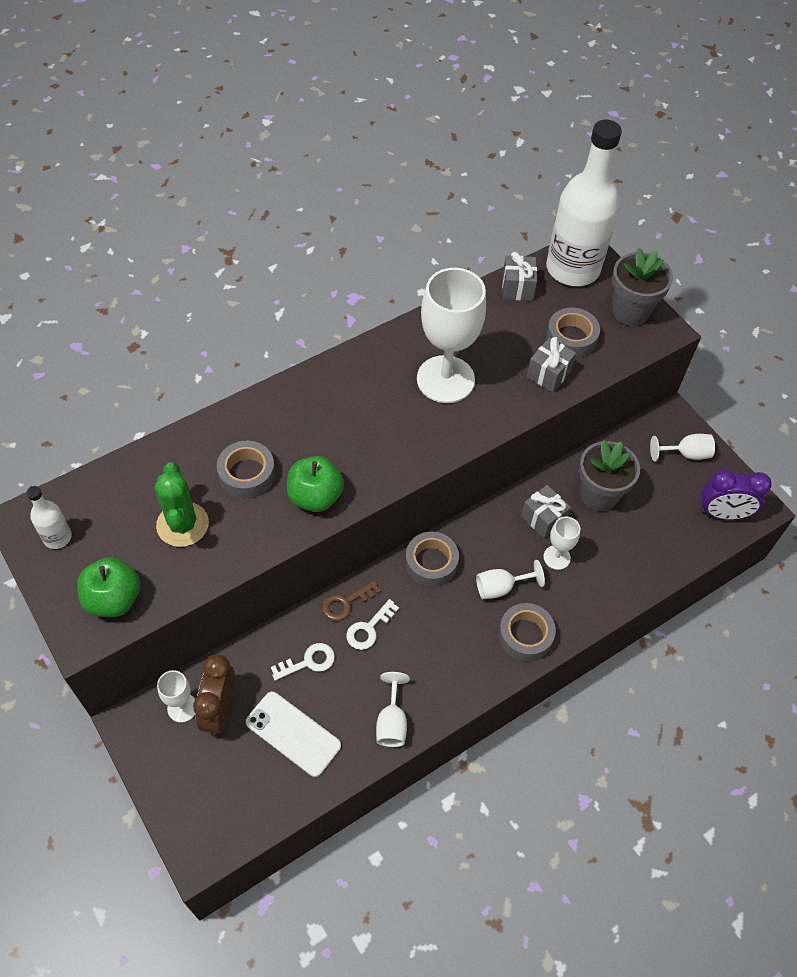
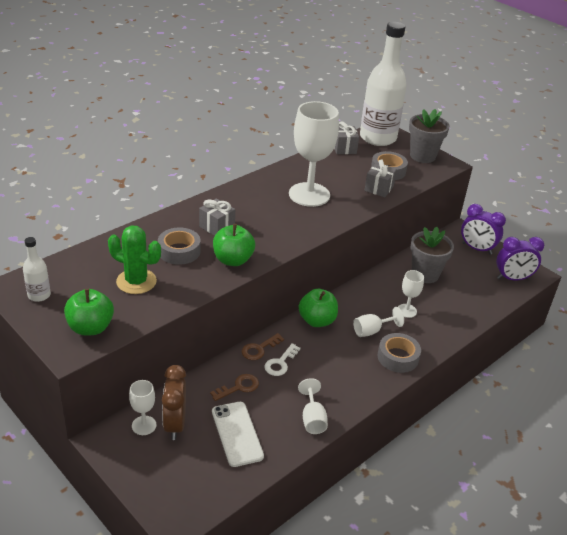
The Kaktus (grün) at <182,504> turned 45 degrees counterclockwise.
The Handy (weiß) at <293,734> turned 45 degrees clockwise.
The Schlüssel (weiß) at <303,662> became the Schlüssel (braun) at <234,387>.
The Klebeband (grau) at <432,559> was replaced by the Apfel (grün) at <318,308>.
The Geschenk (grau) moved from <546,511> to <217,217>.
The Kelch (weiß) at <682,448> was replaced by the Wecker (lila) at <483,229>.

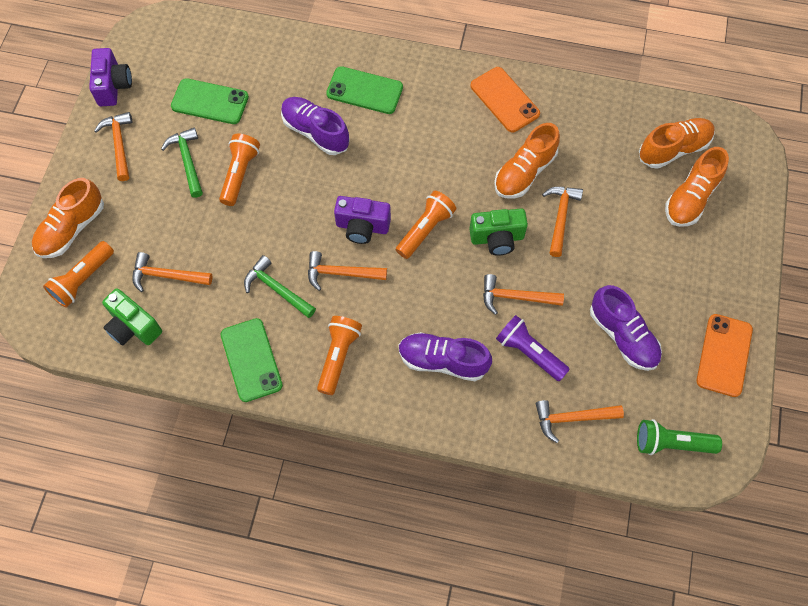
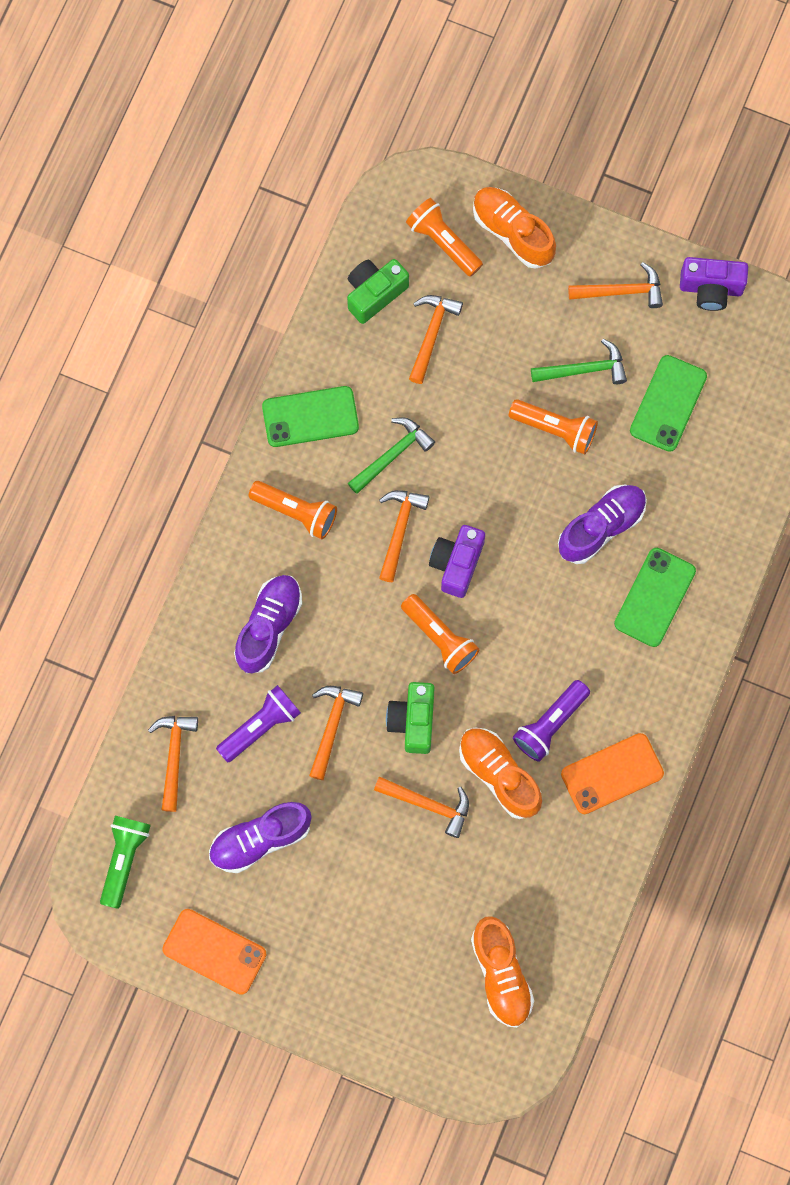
The Schuh (orange) at <697,187> disappeared.
The Taschenlampe (lila) at <551,721> appeared.

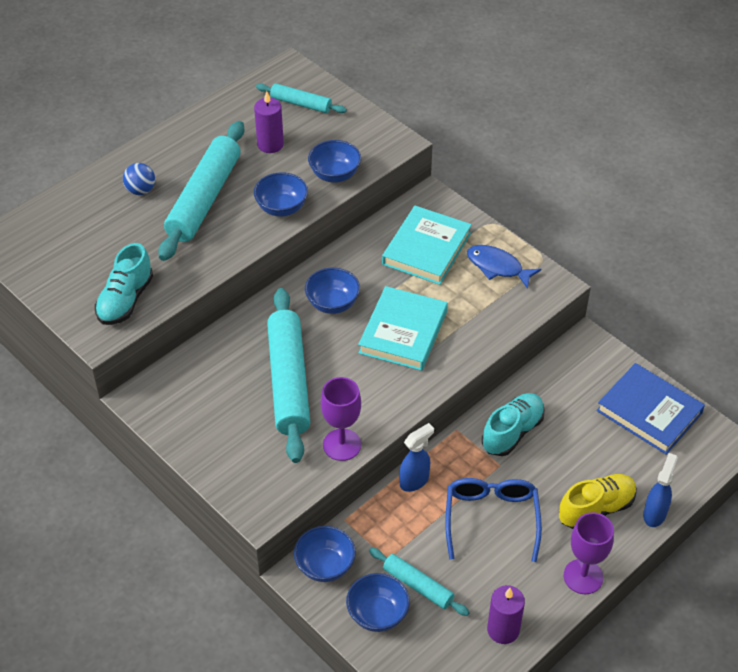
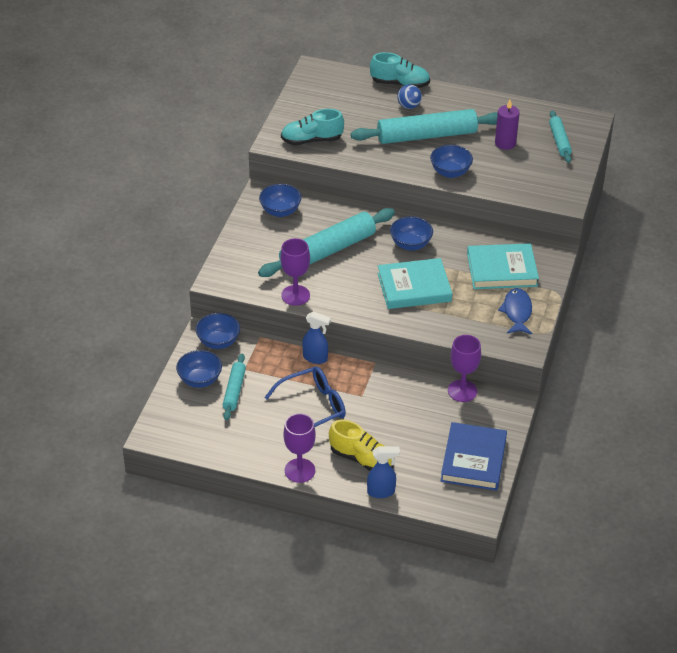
The Schüssel (blau) moved from <334,161> to <280,200>.
The Schuh (türkis) moved from <513,424> to <400,70>.
The Kerze (lila) at <506,614> disappeared.
The Kelch (lila) at <464,368> appeared.

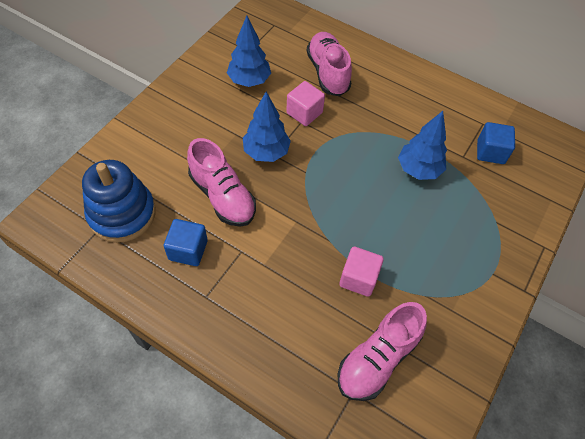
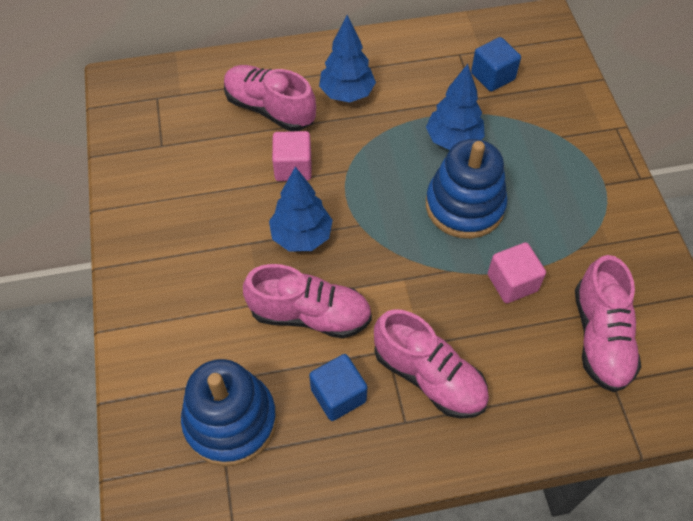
The Baum (blau) moved from <249,51> to <347,59>.
The Schuh (rosa) at <431,364> appeared.
The Stapelspielzeug (blau) at <467,189> appeared.

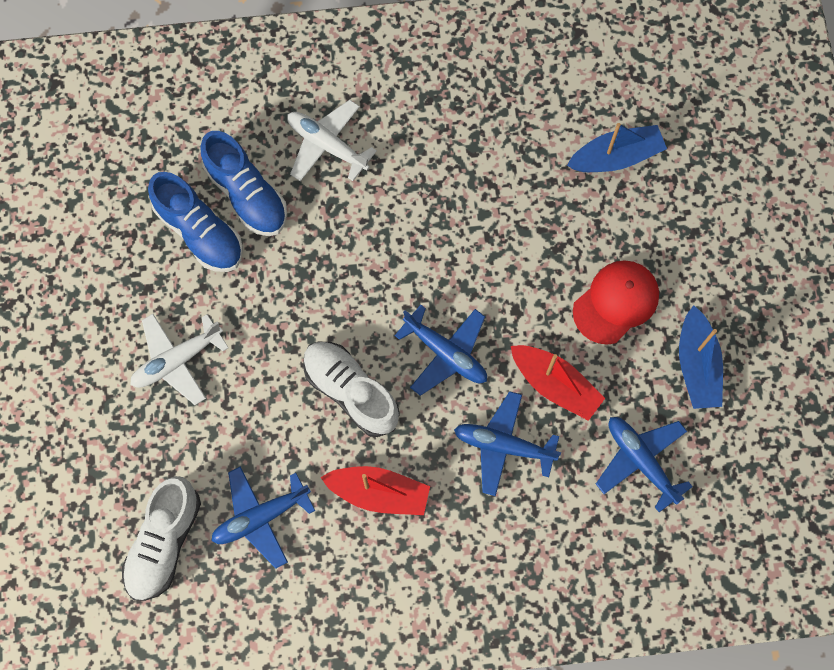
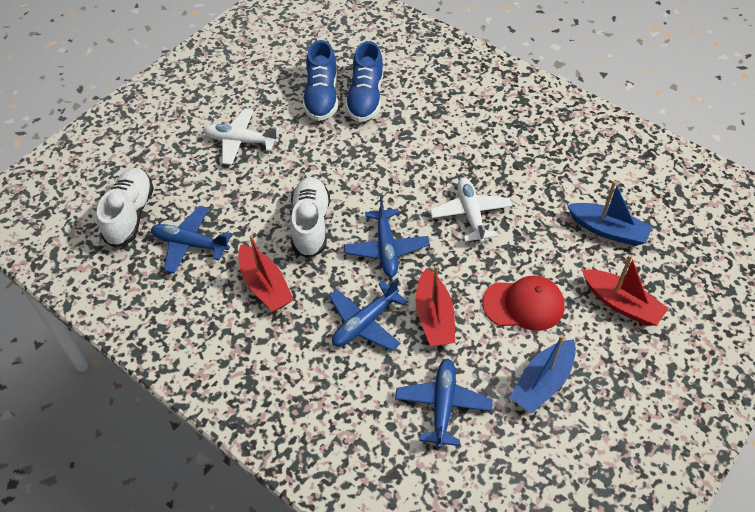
The Schuh (weiß) at <161,538> turned 120 degrees clockwise.
The Flugzeug (weiß) moved from <332,140> to <471,210>.
The Flugzeug (blau) at <507,443> turned 105 degrees counterclockwise.
The Boot (rot) at <625,290> appeared.

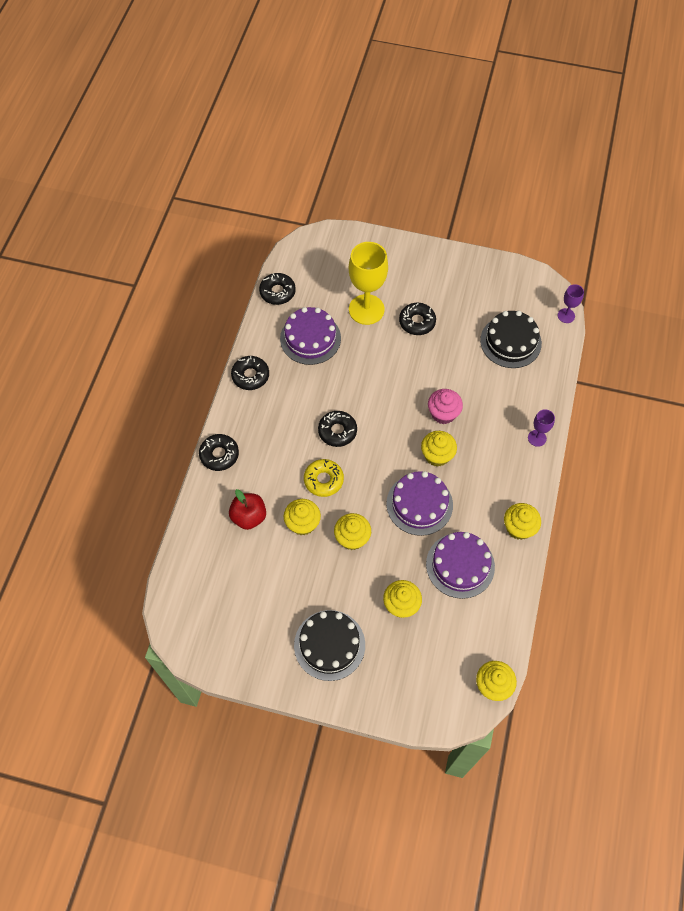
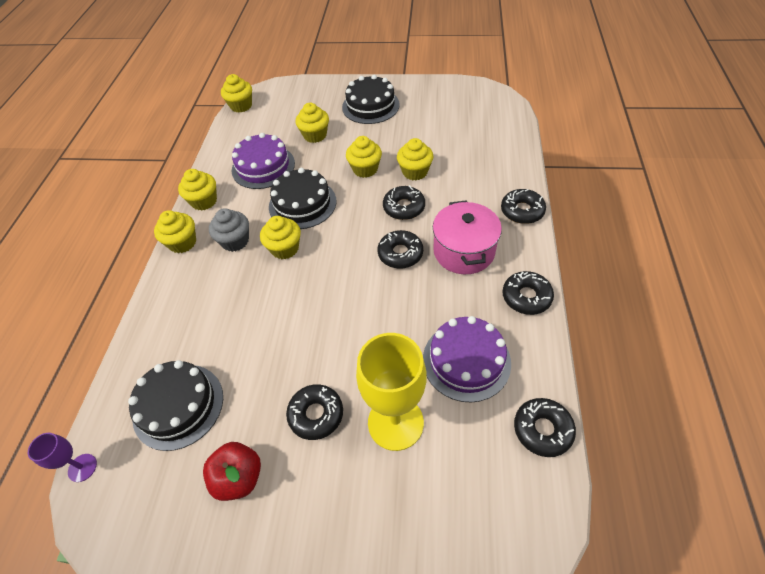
The Apfel (rot) moved from <247,509> to <232,471>.
The Donut (gelb) at <324,478> became the Donut (schwarz) at <404,202>.
The Kuchen (lila) at <419,503> became the Kuchen (schwarz) at <302,198>.
The Muffin (rosa) at <445,406> disappeared.
The Kelch (lila) at <541,428> disappeared.
The Muffin (gelb) at <175,231> appeared.
The Muffin (grau) at <229,230> appeared.
The Kochtopf (rosa) at <467,237> appeared.

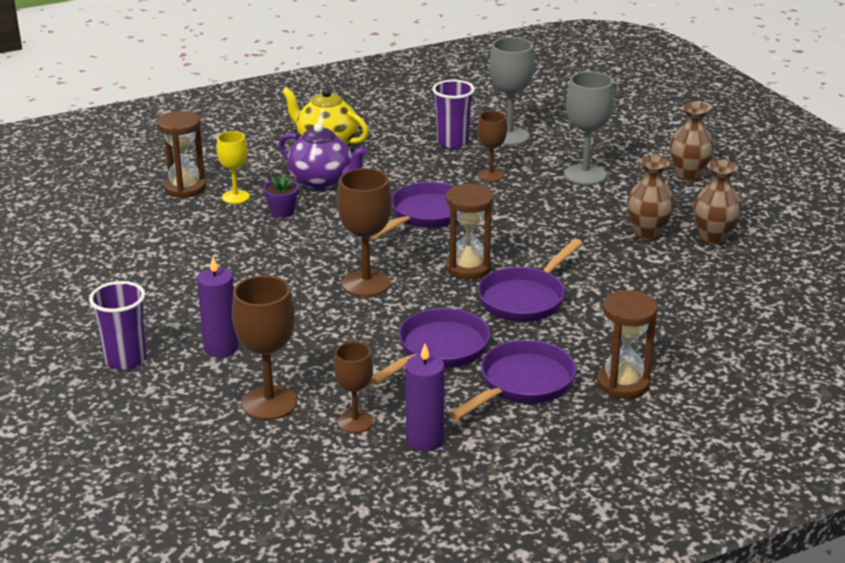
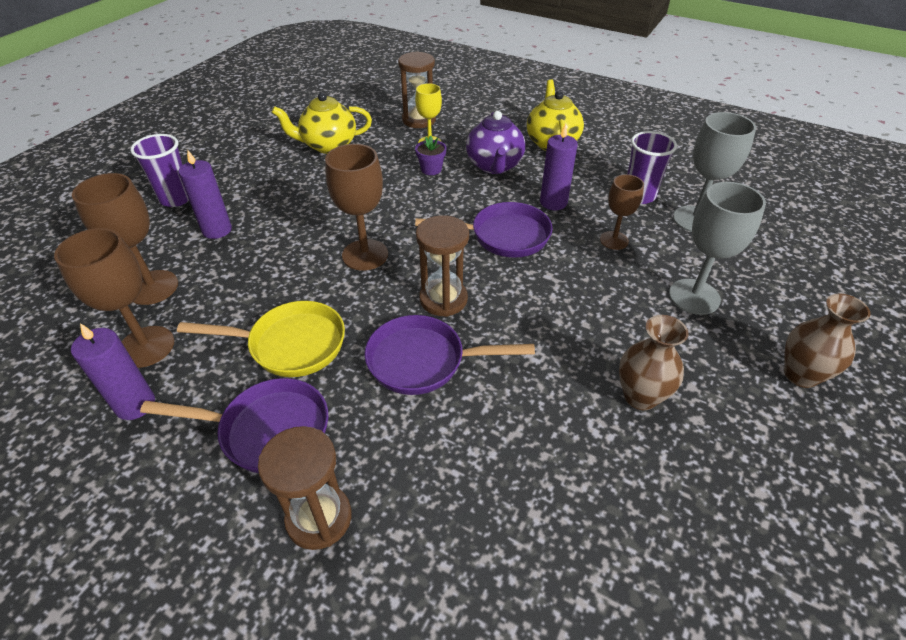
The Kelch (braun) at <353,387> changed to 1.59 times the size.
The Pfanne (lila) at <430,346> became the Pfanne (gelb) at <261,339>.
The Vase (braun) at <717,202> disappeared.
The Teekanne (gelb) at <321,123> appeared.
The Kerze (lila) at <559,166> appeared.

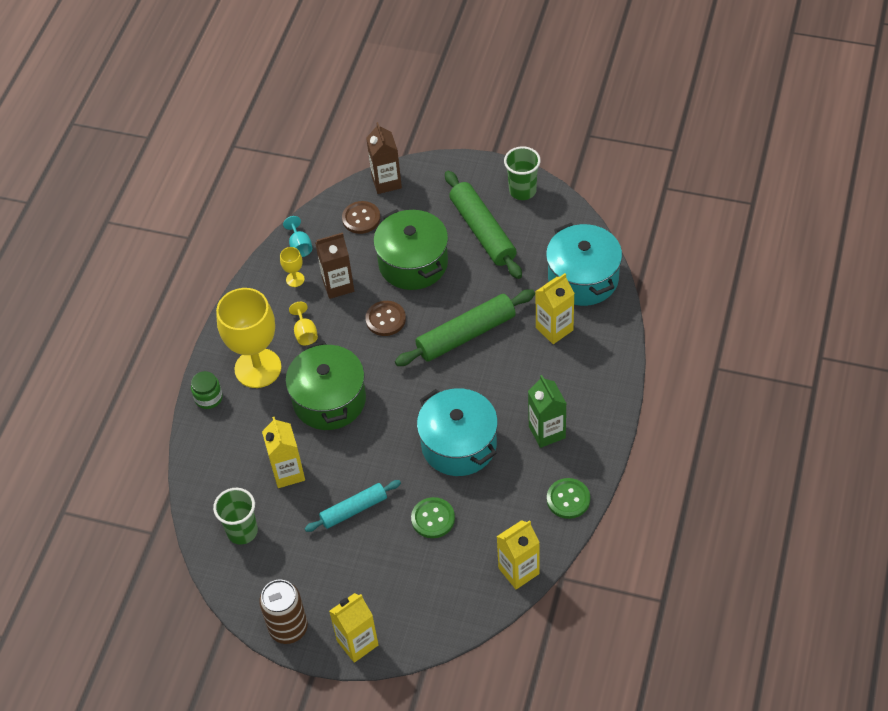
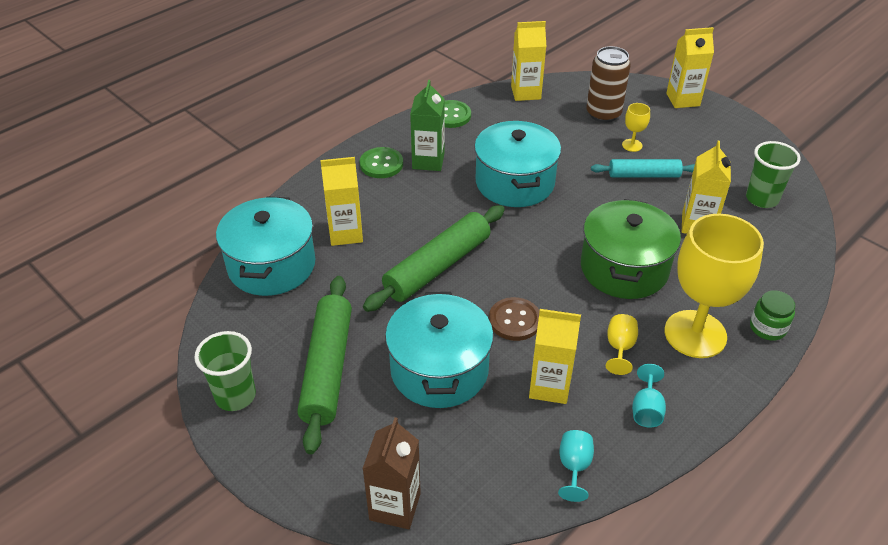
The Dose (braun) moved from <283,611> to <608,84>.
The Kelch (gelb) moved from <292,267> to <636,127>.
The Getränkekarton (braun) at <334,265> became the Getränkekarton (gelb) at <555,356>.
The Knopf (braun) at <361,217> disappeared.
The Kochtopf (grün) at <410,249> became the Kochtopf (türkis) at <439,350>.
The Nudelholz (grün) at <465,327> turned 45 degrees counterclockwise.
The Knopf (grün) moved from <433,517> to <381,162>.
The Kelch (türkis) at <649,395> appeared.

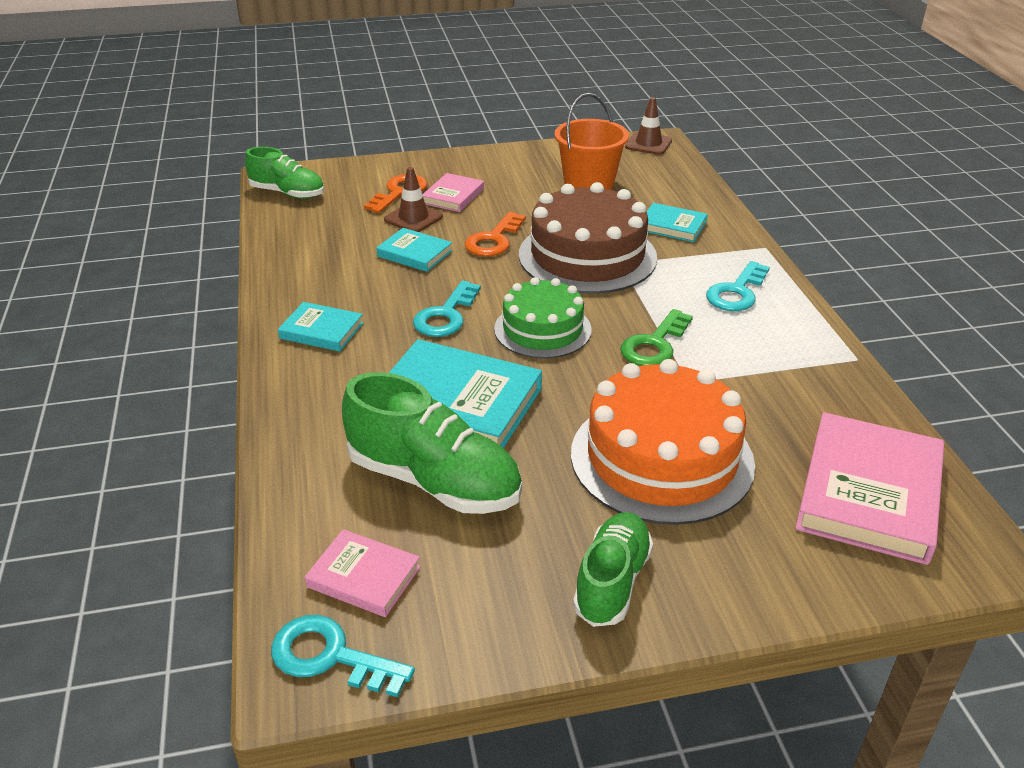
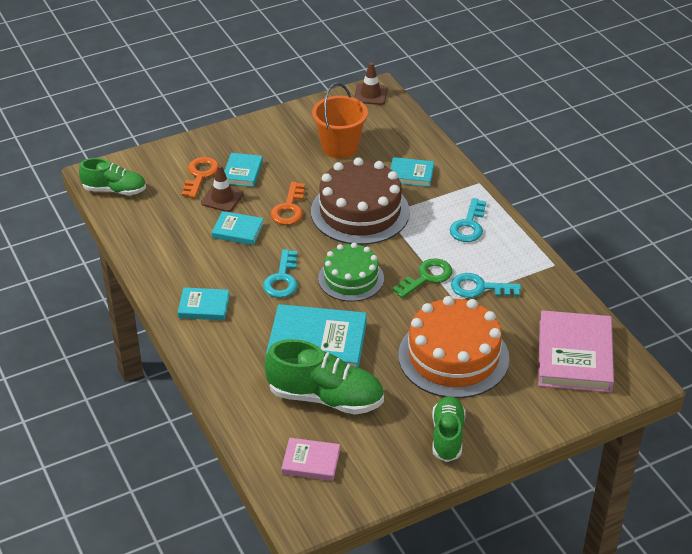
The Schlüssel (türkis) moved from <343,656> to <486,285>.
The Buch (rosa) at <453,192> became the Buch (türkis) at <243,170>.
The Schlüssel (grün) at <656,337> turned 150 degrees counterclockwise.

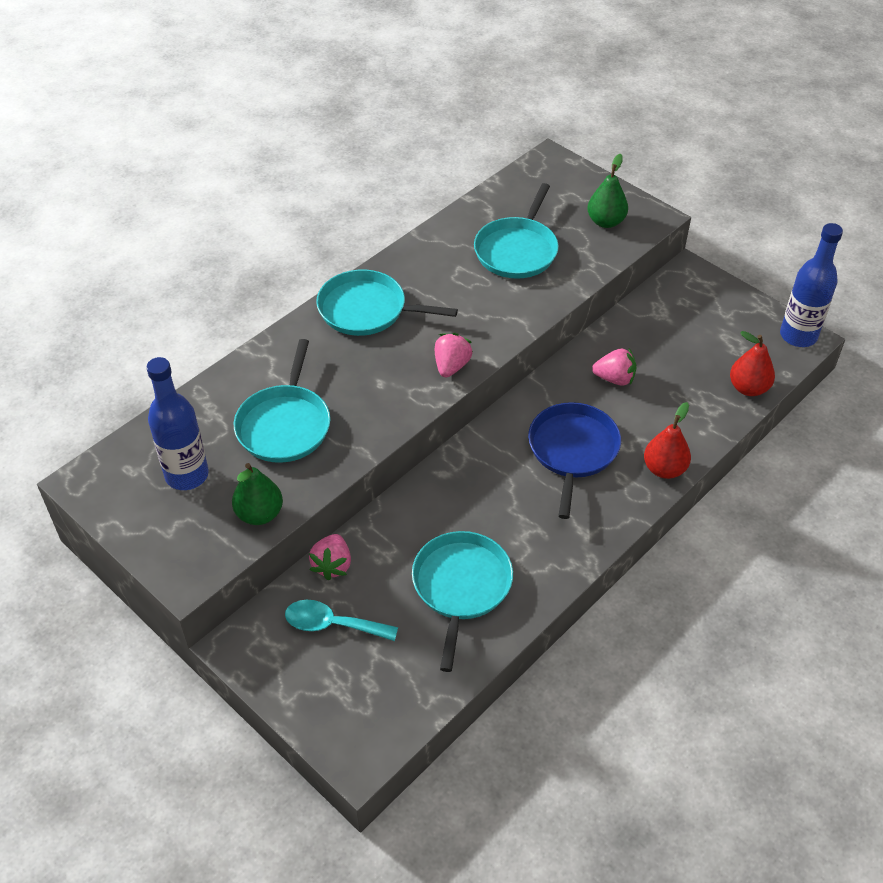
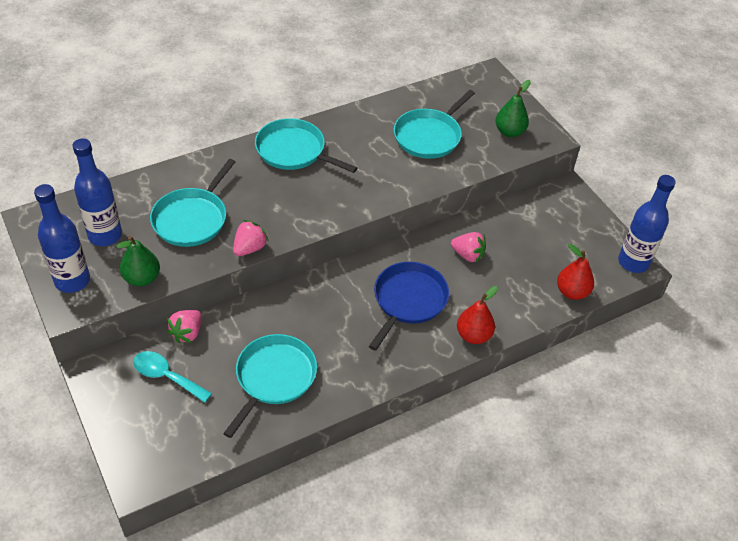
The Erdbeere (rosa) moved from <453,355> to <251,238>.
The Flasche (blau) at <62,238> appeared.

